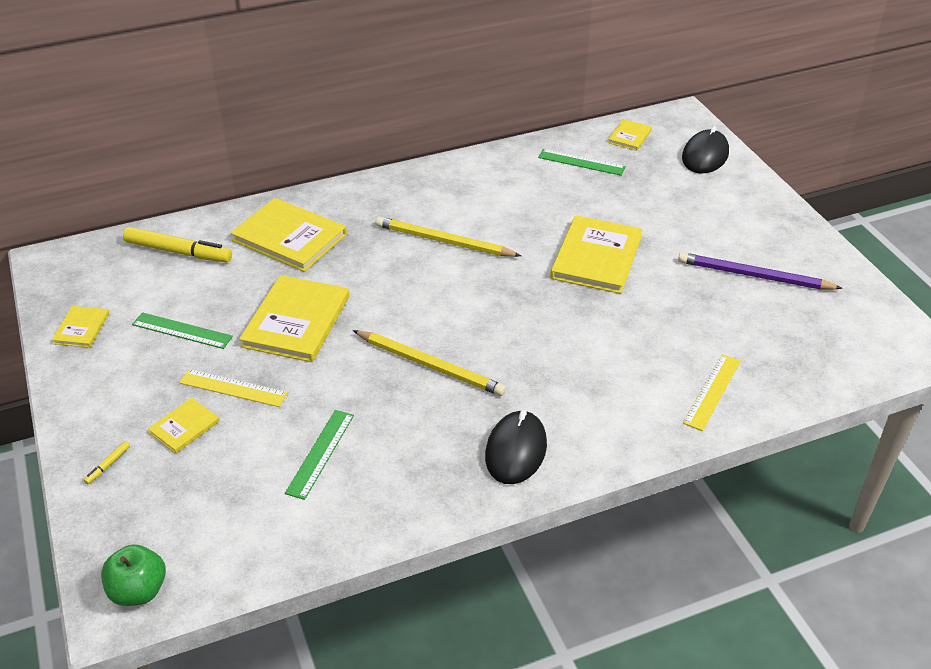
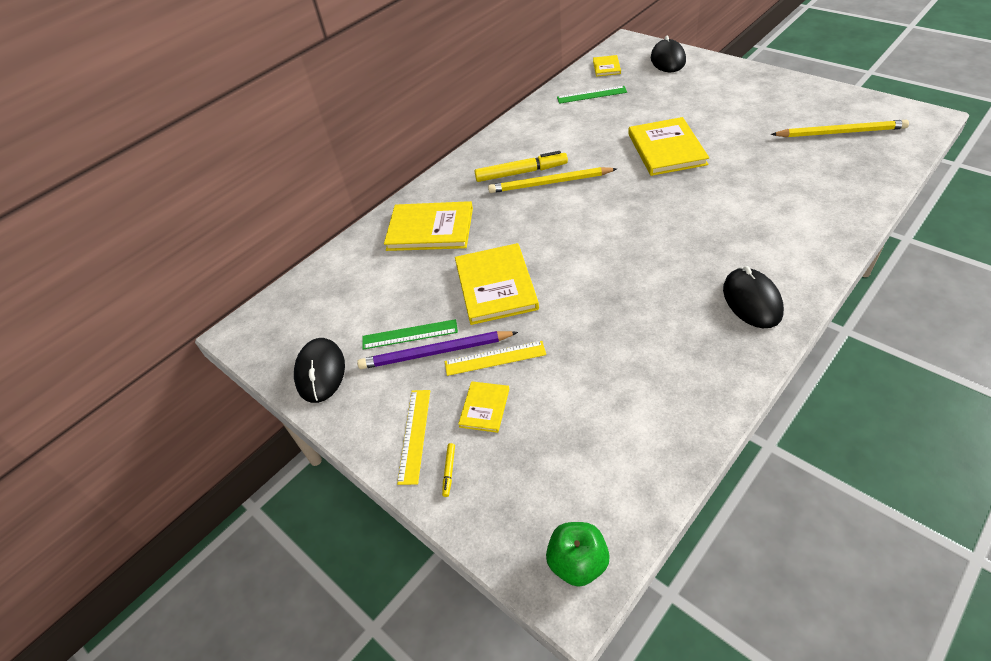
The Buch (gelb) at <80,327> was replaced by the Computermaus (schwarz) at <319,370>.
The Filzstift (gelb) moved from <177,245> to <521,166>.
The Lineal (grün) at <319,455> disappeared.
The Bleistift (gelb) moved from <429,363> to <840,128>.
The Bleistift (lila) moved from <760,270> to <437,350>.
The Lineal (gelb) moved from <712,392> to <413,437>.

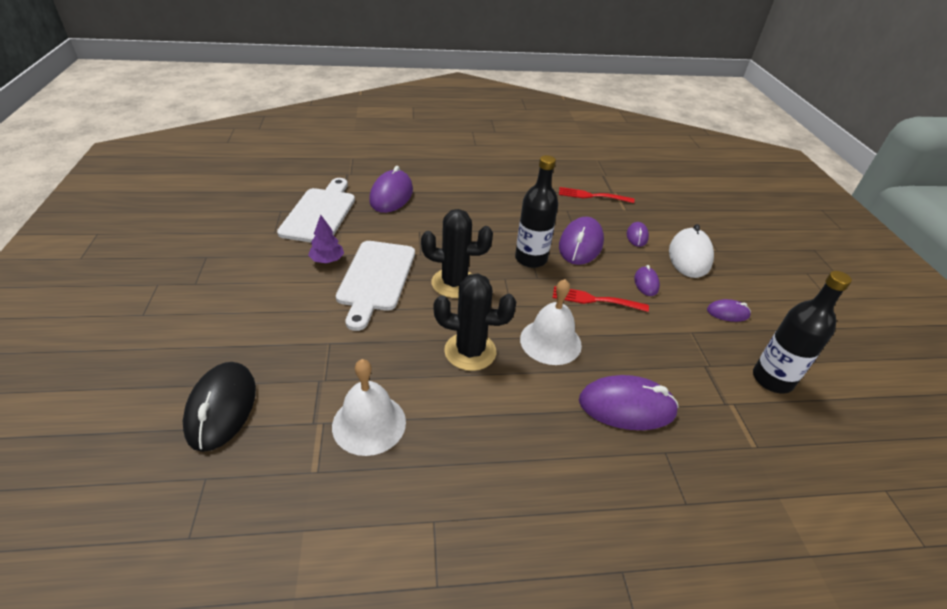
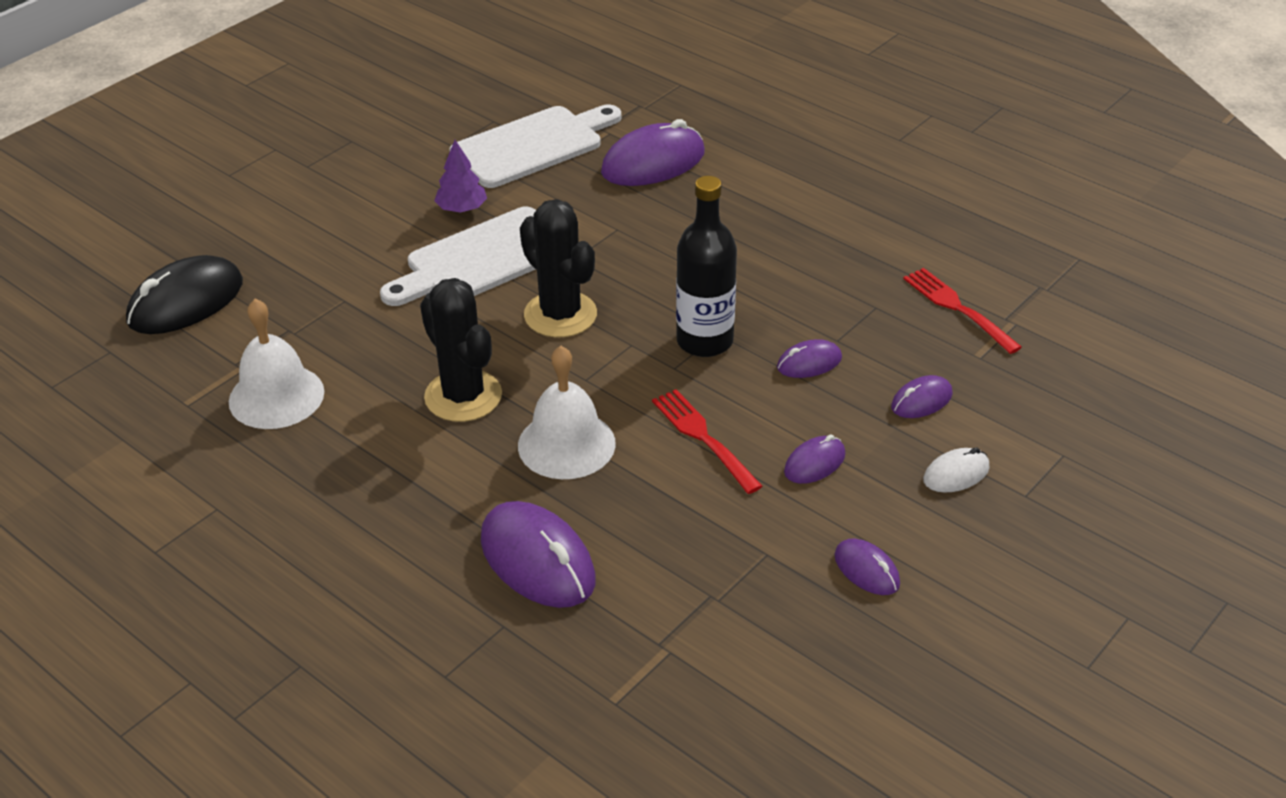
The Computermaus (lila) at <581,241> changed to 0.52 times the size.
The Computermaus (weiß) at <691,251> changed to 0.52 times the size.
The Flasche (schwarz) at <802,332> disappeared.

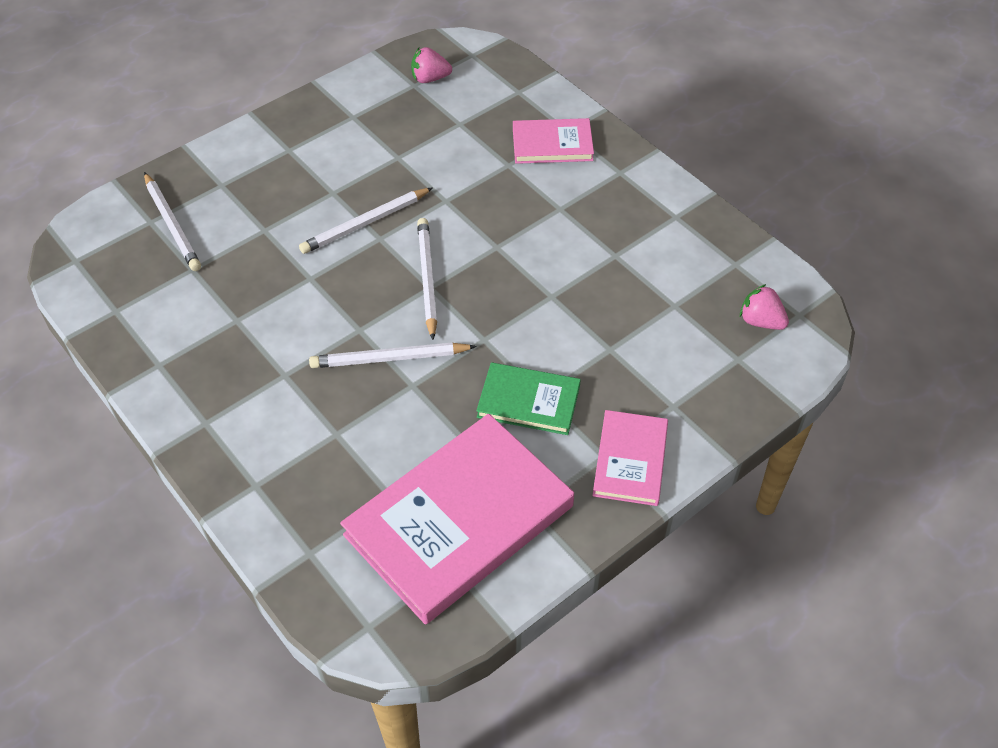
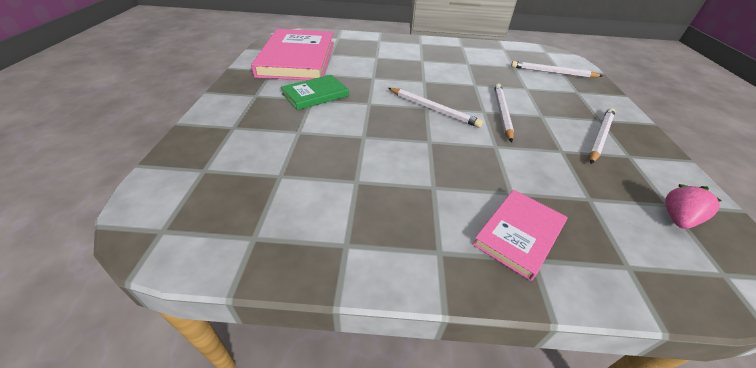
The Bleistift (weiß) moved from <393,355> to <602,136>.
The Buch (rosa) at <630,458> disappeared.
The Erdbeere (rosa) at <764,307> disappeared.

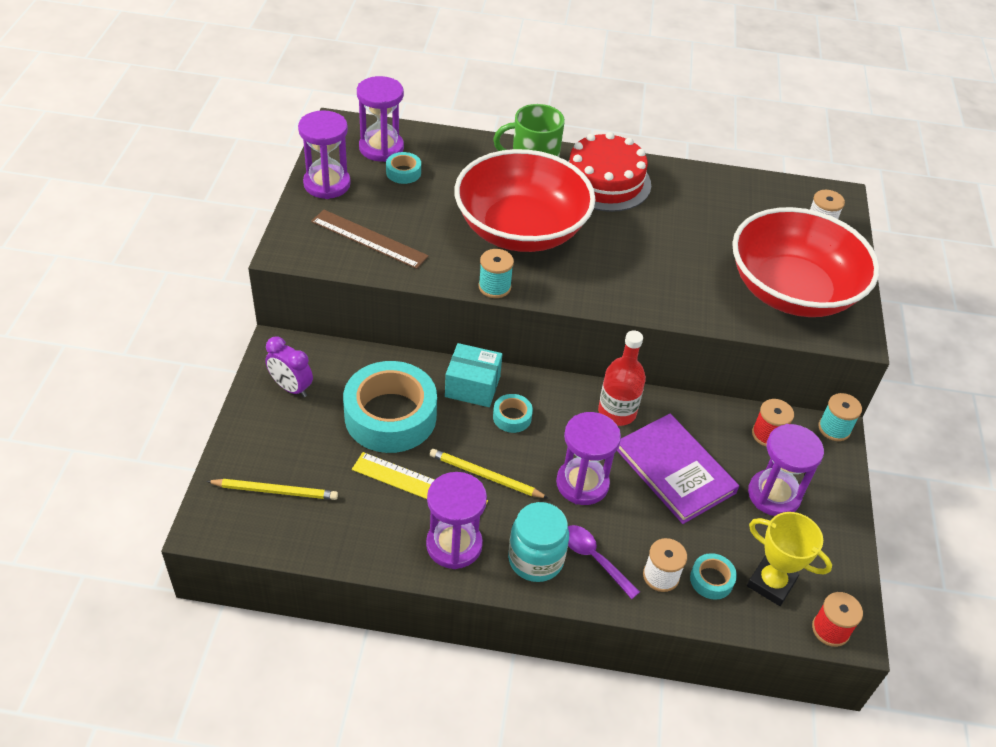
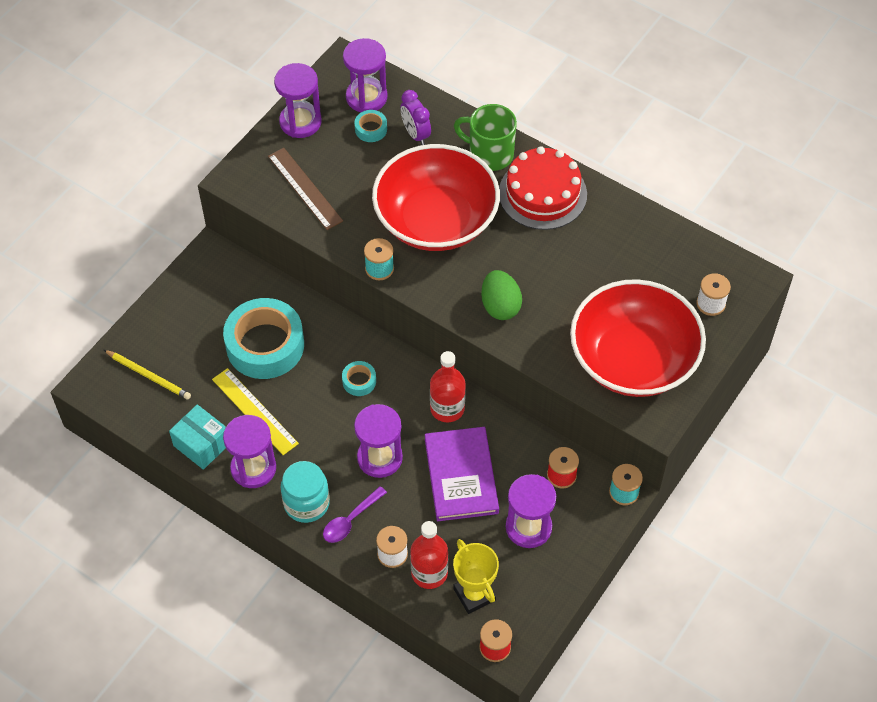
The Wecker (lila) moved from <289,367> to <415,117>.
The Bleistift (gelb) at <489,473> disappeared.
The Schachtel (türkis) moved from <474,375> to <197,437>.
The Löffel (lila) at <604,562> turned 120 degrees counterclockwise.
The Klebeband (türkis) at <713,576> was replaced by the Flasche (rot) at <429,555>.
The Ei (grün) at <501,295> appeared.

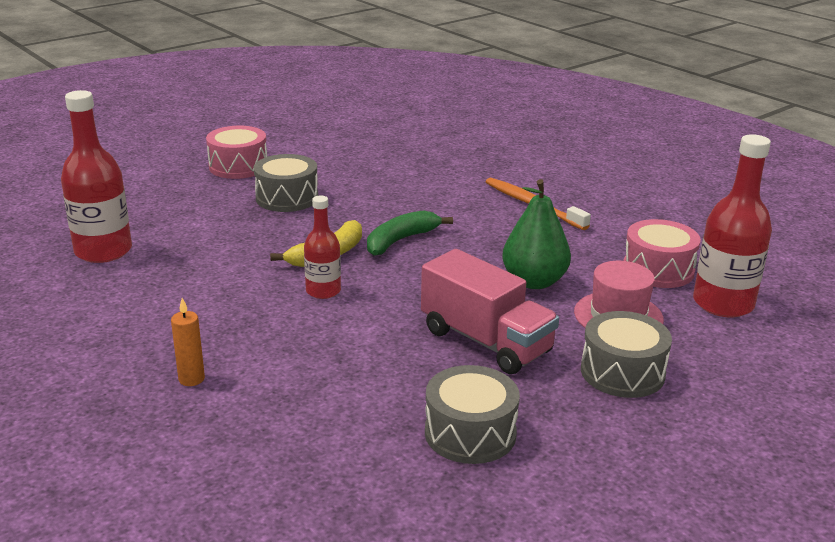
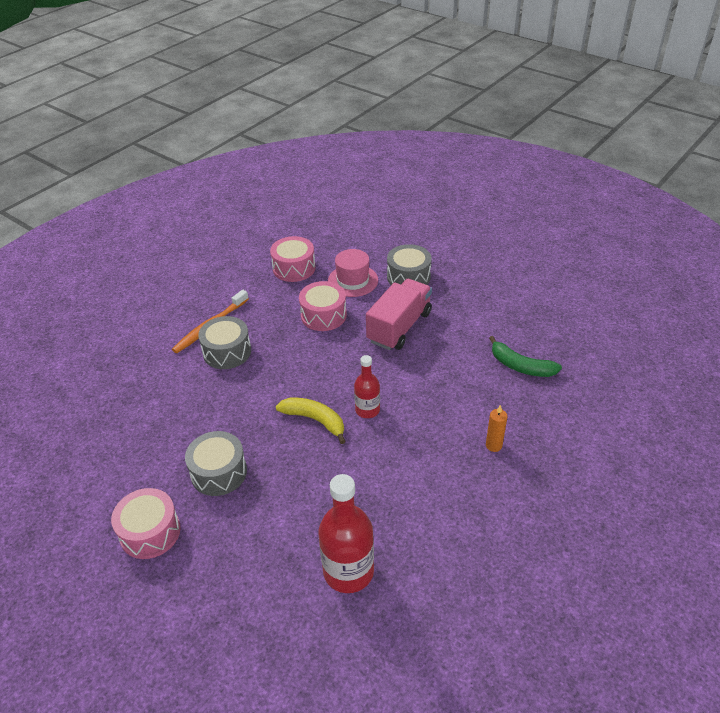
The Banane (grün) moved from <410,233> to <525,356>.
The Trommel (grau) moved from <472,414> to <224,342>.
The Birne (grün) at <536,234> was replaced by the Trommel (rosa) at <323,306>.
The Flasche (rot) at <732,225> disappeared.

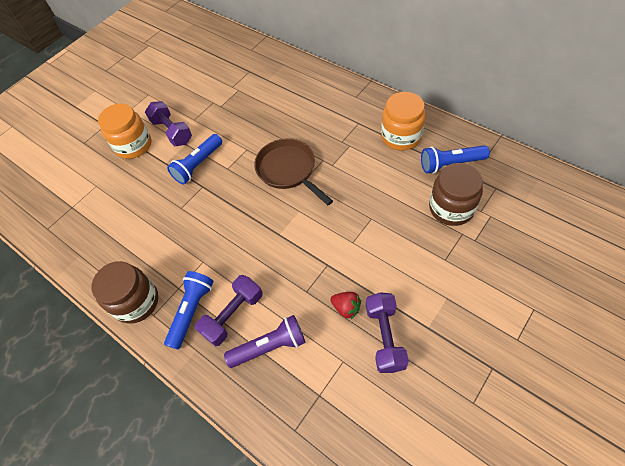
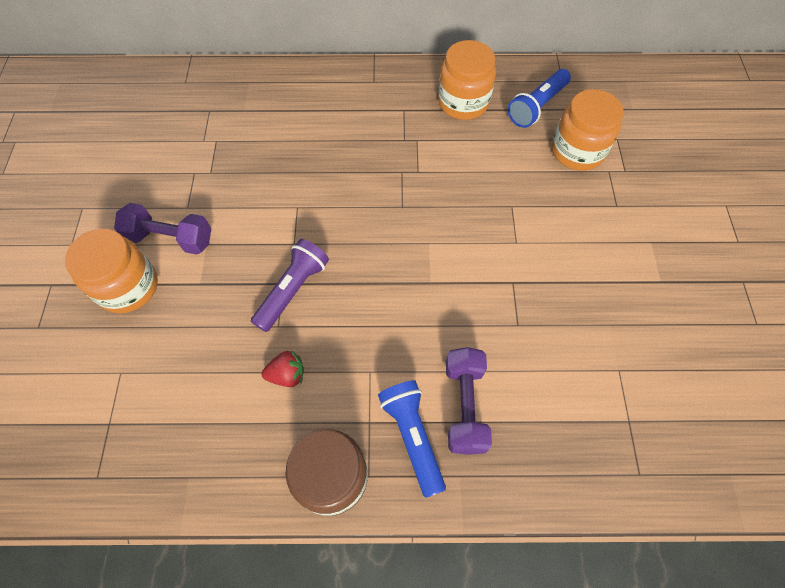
The Taschenlampe (blau) at <194,159> disappeared.
The Taschenlampe (lila) moved from <264,341> to <290,285>.
The Pfanne (braun) at <293,172> disappeared.
The Erdbeere (rot) moved from <345,305> to <283,368>.
The Hantel (lila) at <387,332> disappeared.
The Einmachglas (braun) at <456,194> became the Einmachglas (orange) at <588,130>.

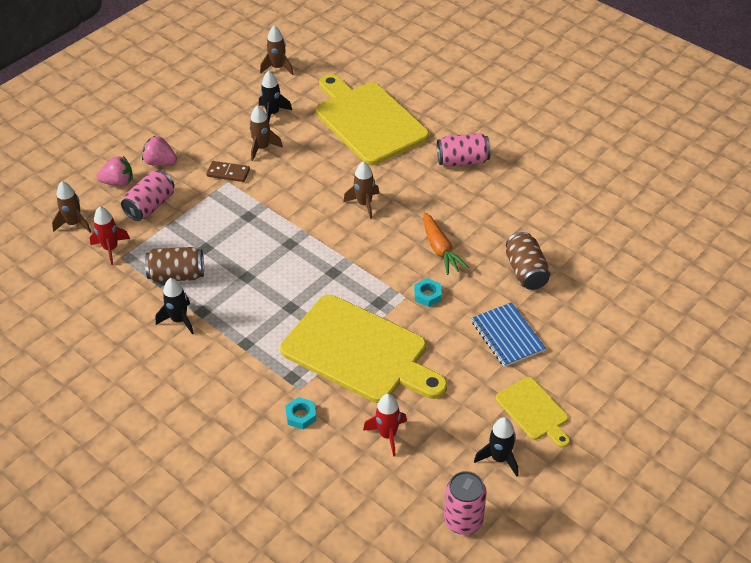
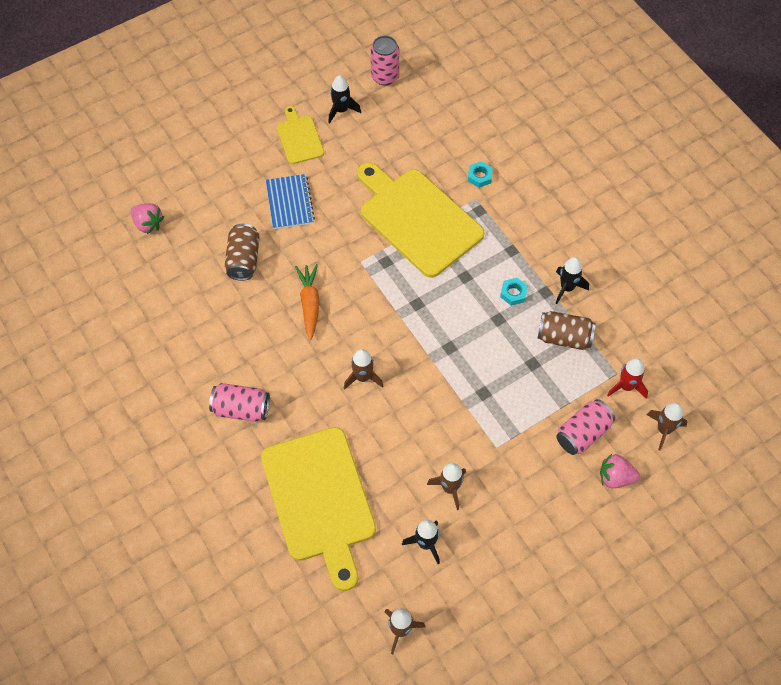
The Erdbeere (rosa) moved from <159,150> to <147,218>.
The Dominostein (braun) at <228,171> disappeared.
The Rakete (rot) at <385,425> disappeared.
The Sechskantmutter (türkis) moved from <428,292> to <514,292>.

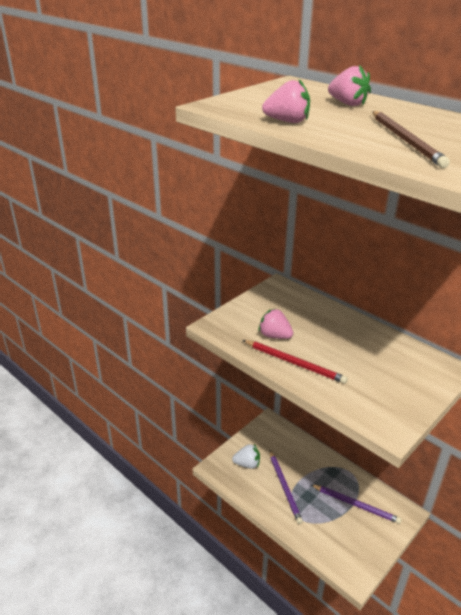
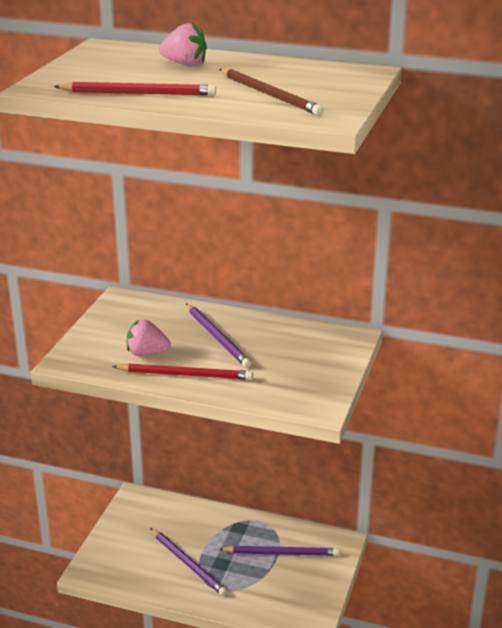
The Erdbeere (weiß) at <246,456> disappeared.
The Erdbeere (rosa) at <286,101> was replaced by the Bleistift (rot) at <134,88>.
The Bleistift (lila) at <218,336> appeared.

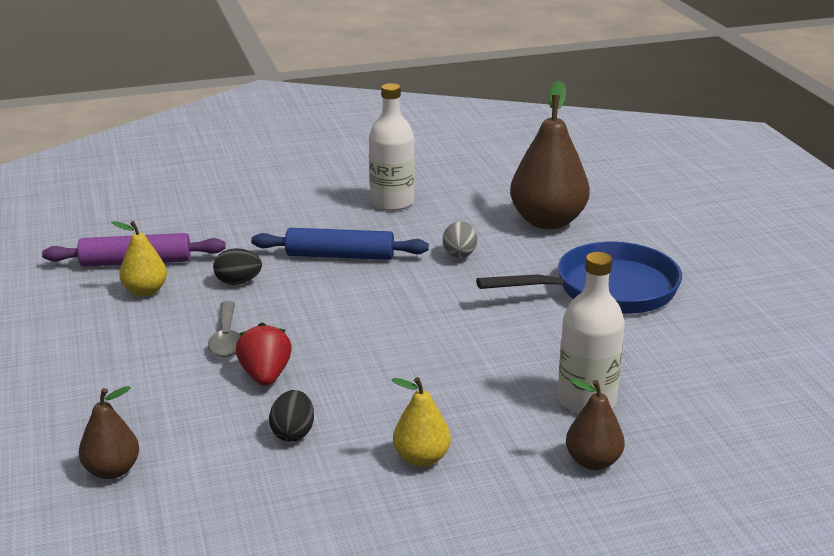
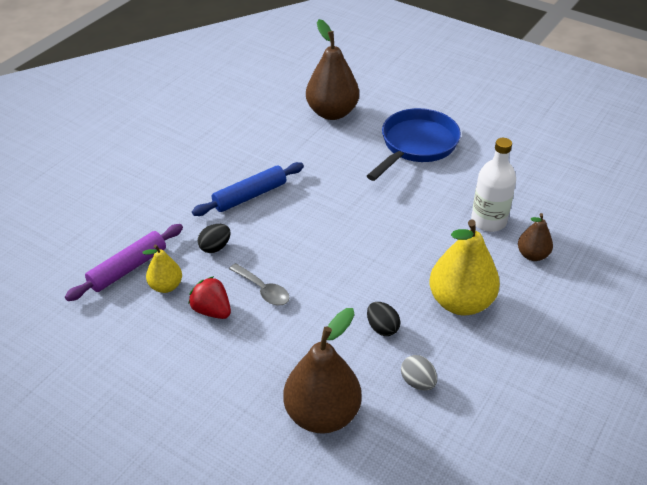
The Birne (braun) at <109,432> changed to 1.88 times the size.
The Erdbeere (rot) moved from <264,354> to <209,297>.
The Flasche (weiß) at <392,147> disappeared.
The Birne (gelb) at <421,422> changed to 1.88 times the size.
The Ei (grau) moved from <460,239> to <419,373>.

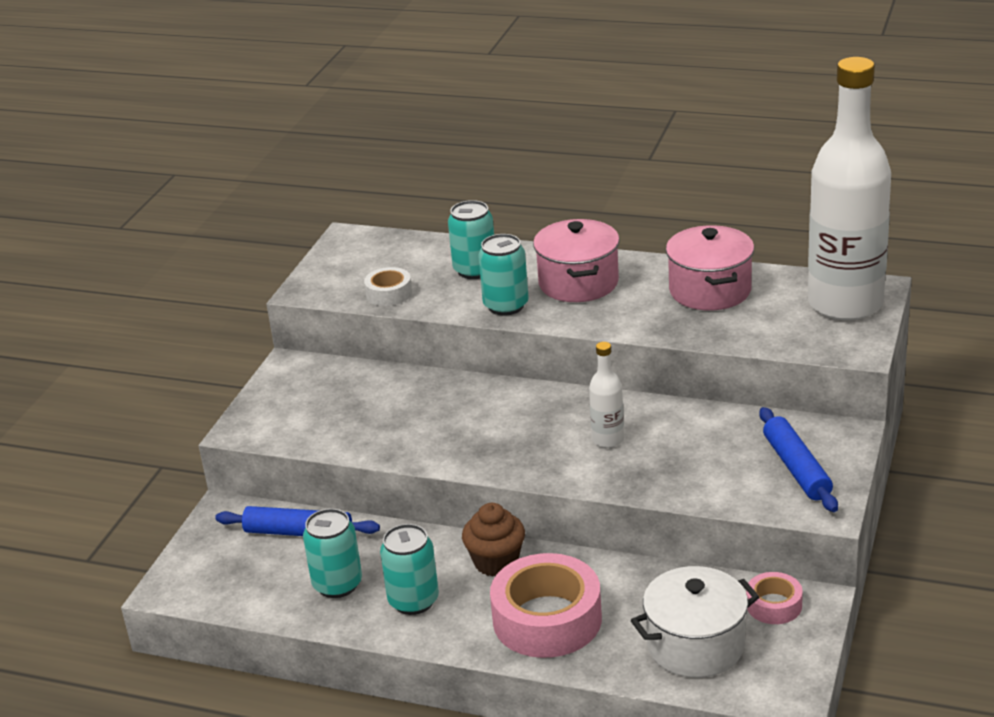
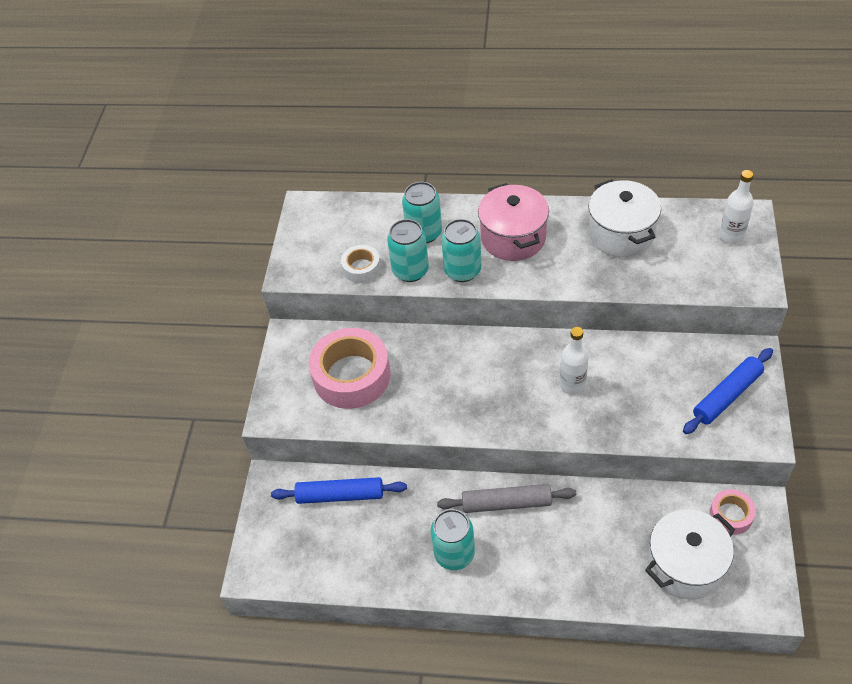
The Dose (türkis) moved from <332,553> to <408,250>.
The Muffin (braun) at <493,540> was replaced by the Nudelholz (grau) at <506,498>.
The Klebeband (rosa) moved from <546,605> to <350,368>.
The Kochtopf (rosa) at <710,267> became the Kochtopf (weiß) at <624,218>.
The Nudelholz (blau) at <798,459> turned 75 degrees clockwise.
The Flasche (weiß) at <849,188> changed to 0.42 times the size.

